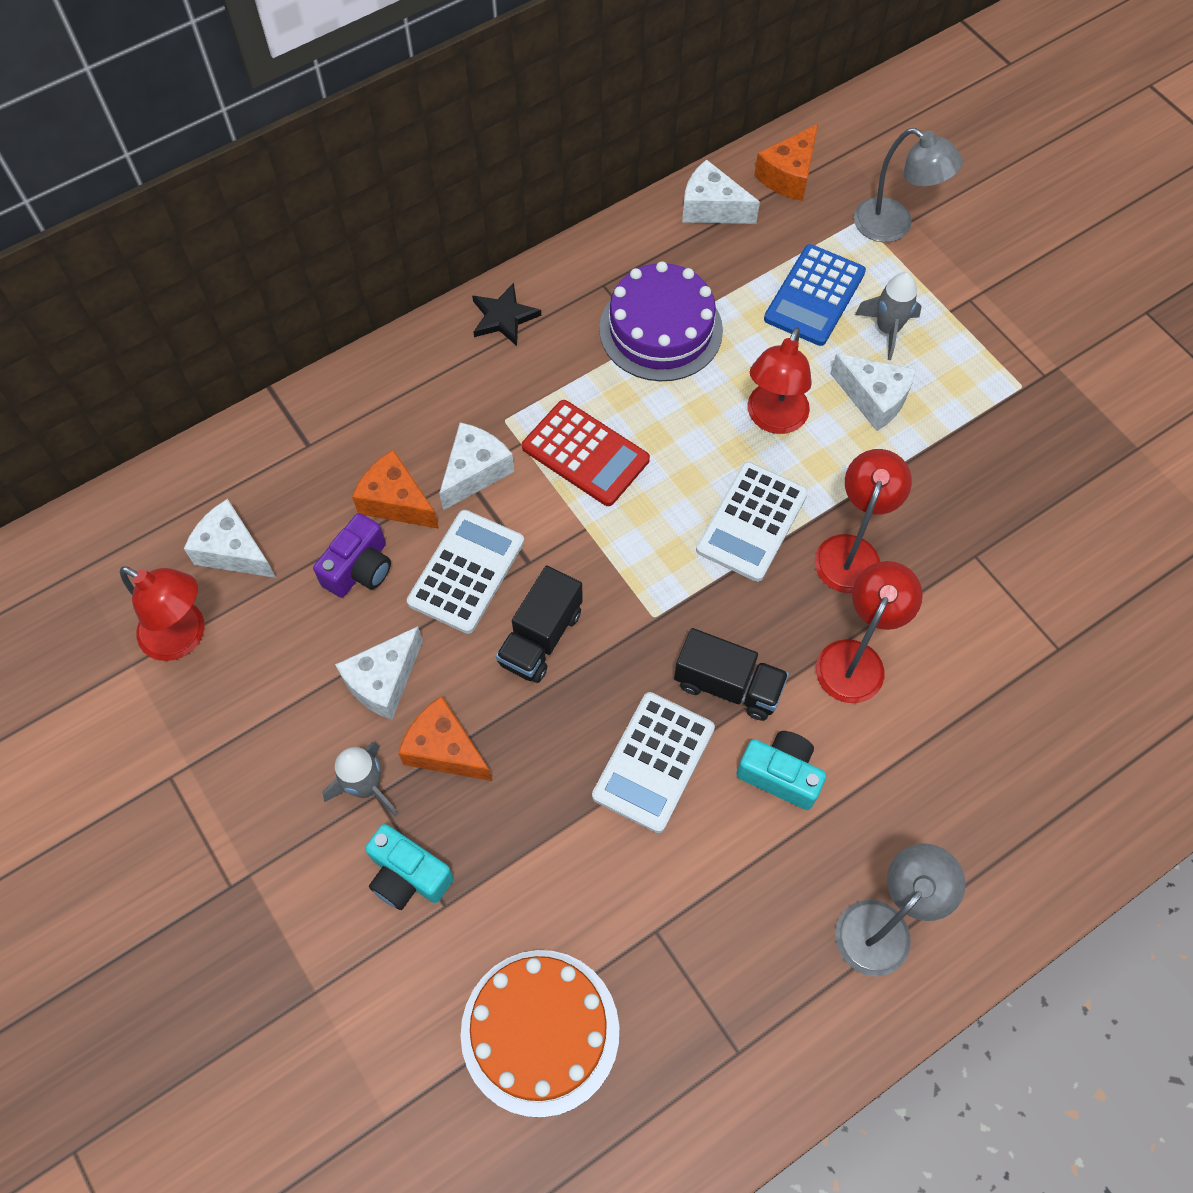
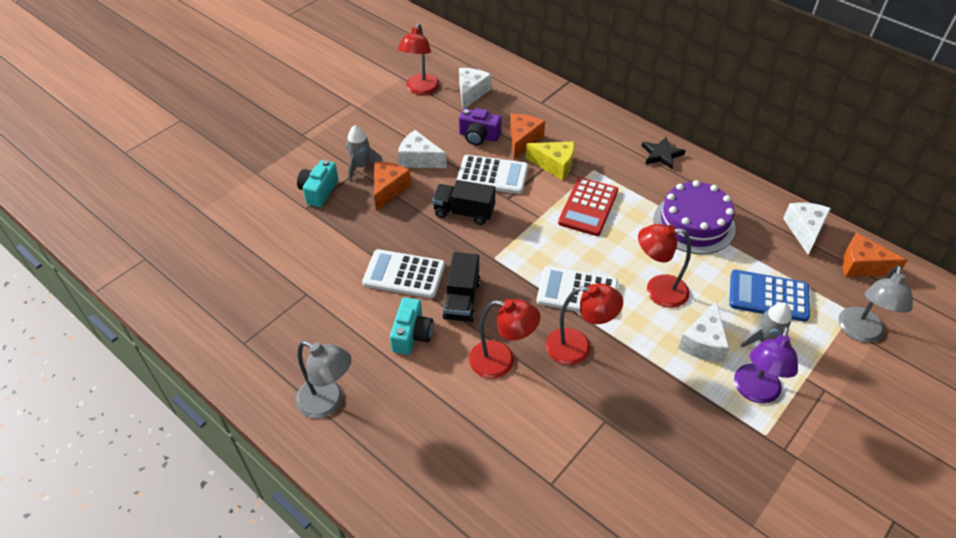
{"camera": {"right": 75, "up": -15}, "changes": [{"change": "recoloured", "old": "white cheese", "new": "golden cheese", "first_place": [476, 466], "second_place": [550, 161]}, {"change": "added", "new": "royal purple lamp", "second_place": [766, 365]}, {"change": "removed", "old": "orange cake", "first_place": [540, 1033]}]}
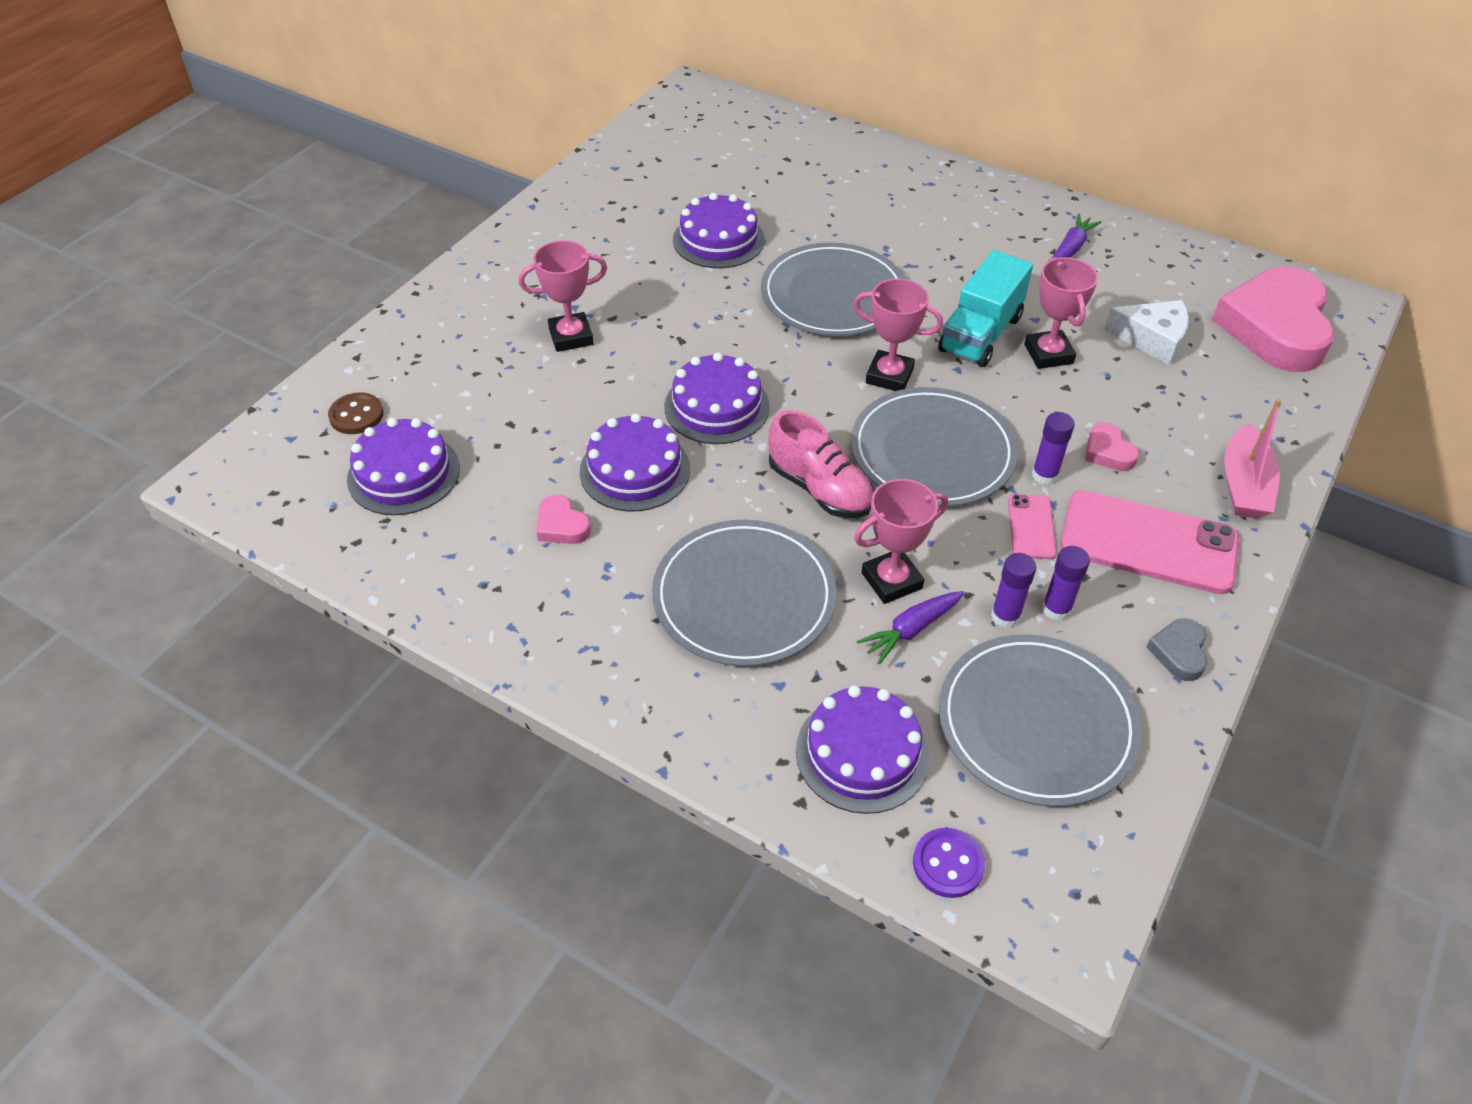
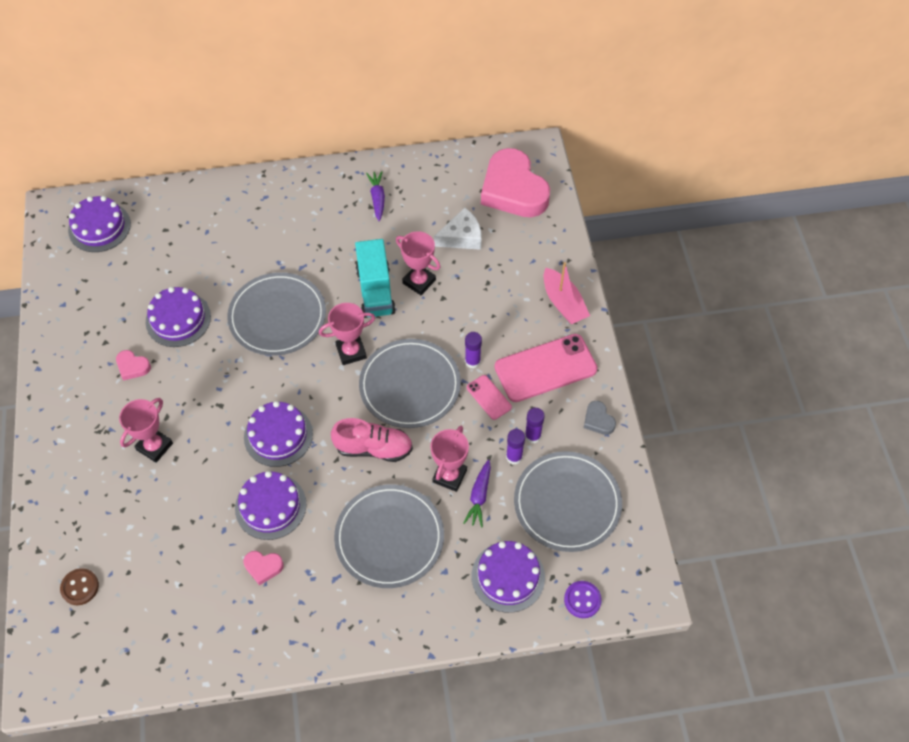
{"camera": {"right": -40, "up": 10}, "changes": [{"change": "moved", "old": "royal purple cake", "first_place": [403, 466], "second_place": [99, 224]}, {"change": "moved", "old": "pink love heart", "first_place": [1112, 446], "second_place": [133, 365]}]}
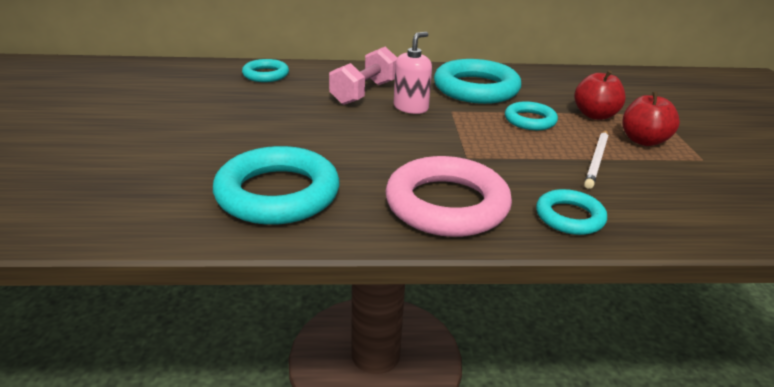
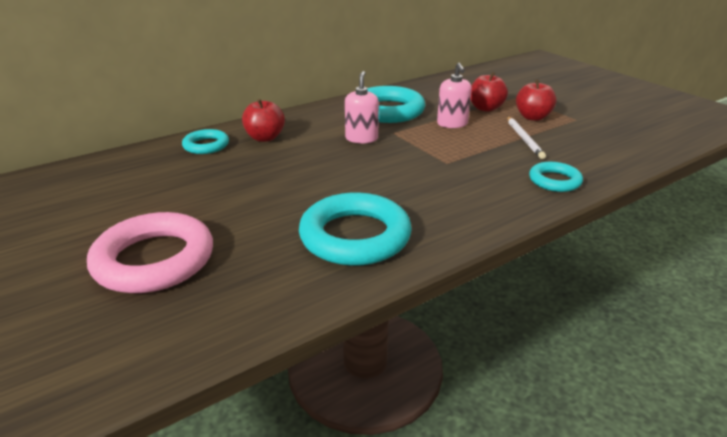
{"camera": {"right": -30, "up": 0}, "changes": [{"change": "moved", "old": "pink torus", "first_place": [448, 196], "second_place": [150, 252]}, {"change": "added", "new": "red toy apple", "second_place": [263, 120]}, {"change": "replaced", "old": "aqua torus", "new": "pink pump bottle", "first_place": [531, 115], "second_place": [454, 95]}, {"change": "removed", "old": "pink dumbbell", "first_place": [363, 76]}]}
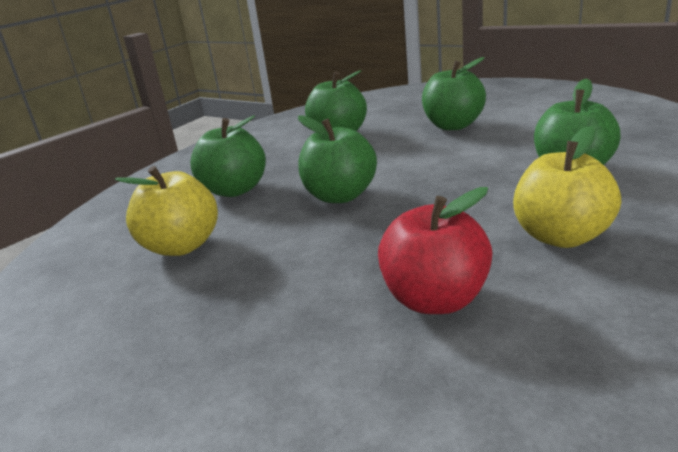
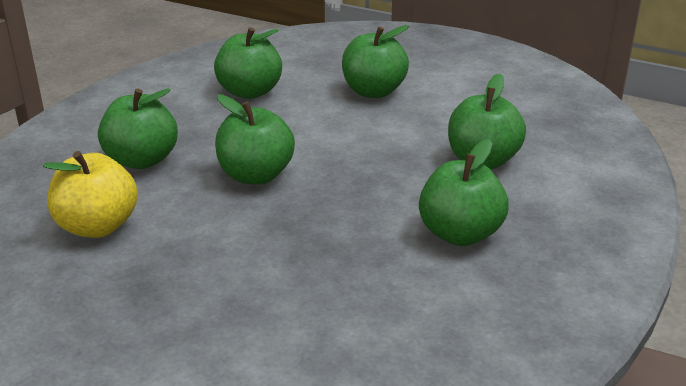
{"camera": {"right": -10, "up": 5}, "changes": [{"change": "recoloured", "old": "golden toy apple", "new": "leaf-green toy apple", "first_place": [567, 187], "second_place": [464, 192]}, {"change": "removed", "old": "red toy apple", "first_place": [435, 250]}]}
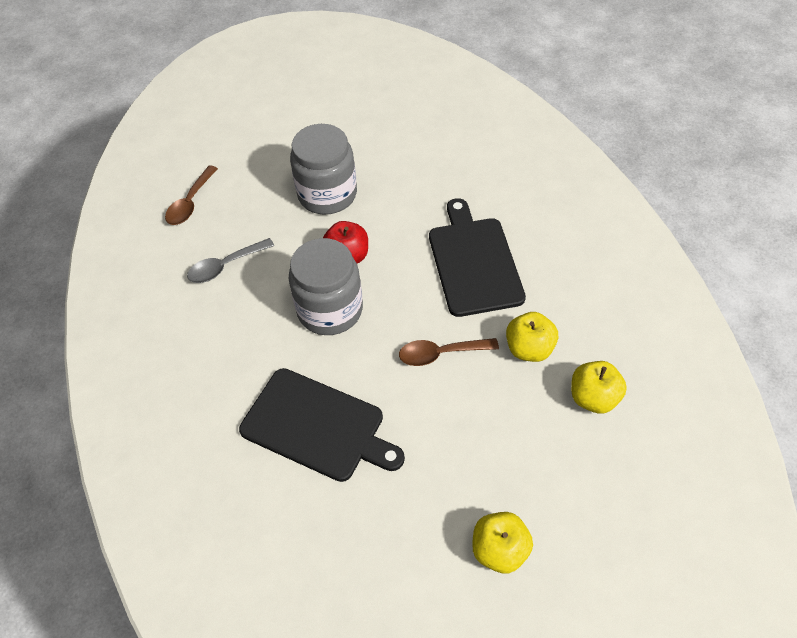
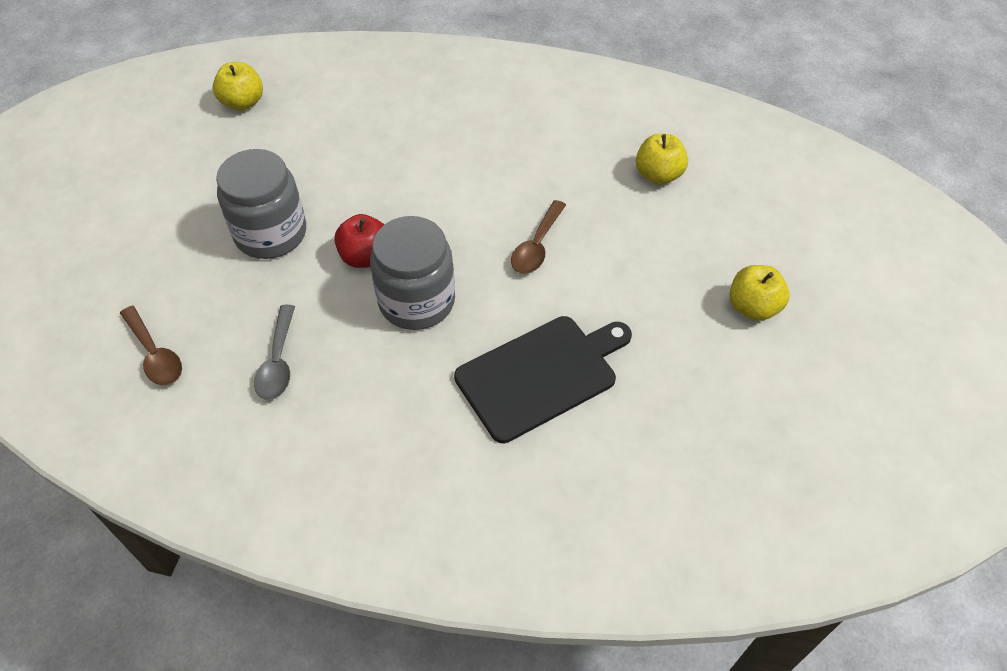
{"camera": {"right": -60, "up": 0}, "changes": [{"change": "moved", "old": "golden toy apple", "first_place": [532, 337], "second_place": [238, 86]}, {"change": "removed", "old": "black bread board", "first_place": [477, 257]}]}
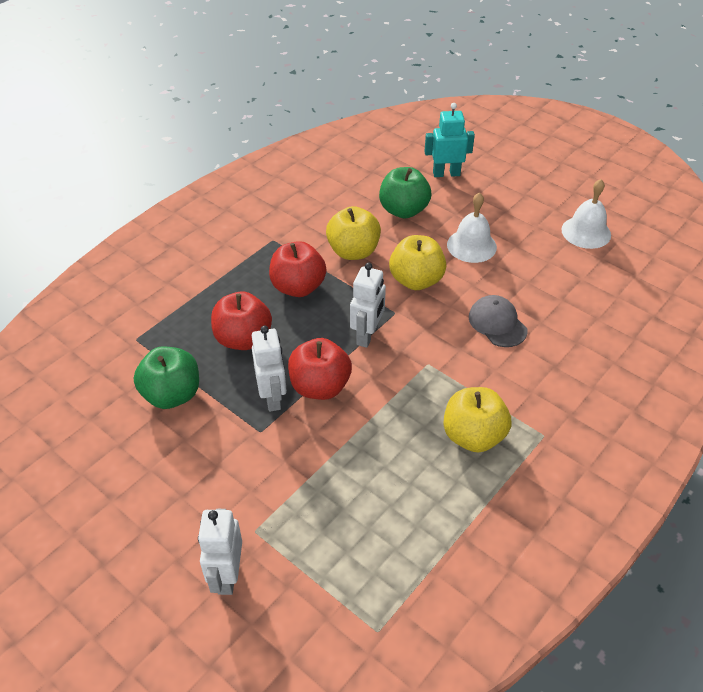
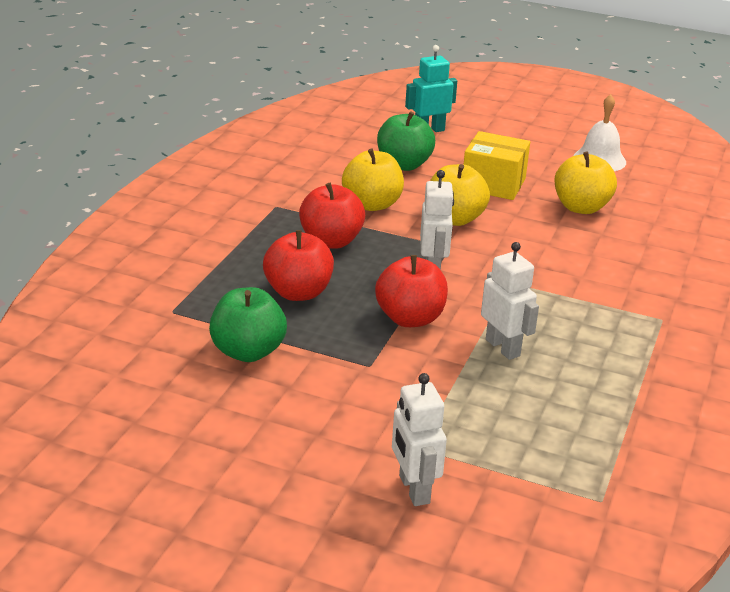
{"camera": {"right": -20, "up": -15}, "changes": [{"change": "replaced", "old": "white school bell", "new": "golden package", "first_place": [472, 227], "second_place": [497, 165]}, {"change": "moved", "old": "white toy robot", "first_place": [269, 369], "second_place": [510, 301]}, {"change": "moved", "old": "golden toy apple", "first_place": [477, 420], "second_place": [585, 182]}, {"change": "removed", "old": "gray peaked cap", "first_place": [498, 321]}]}
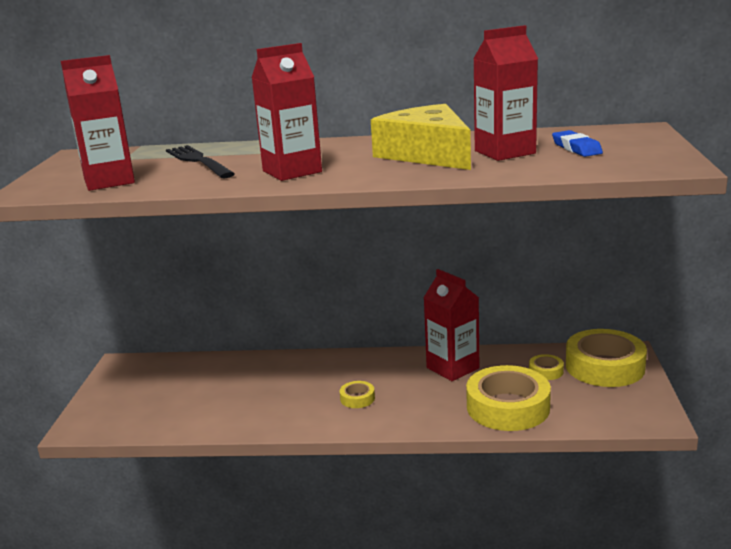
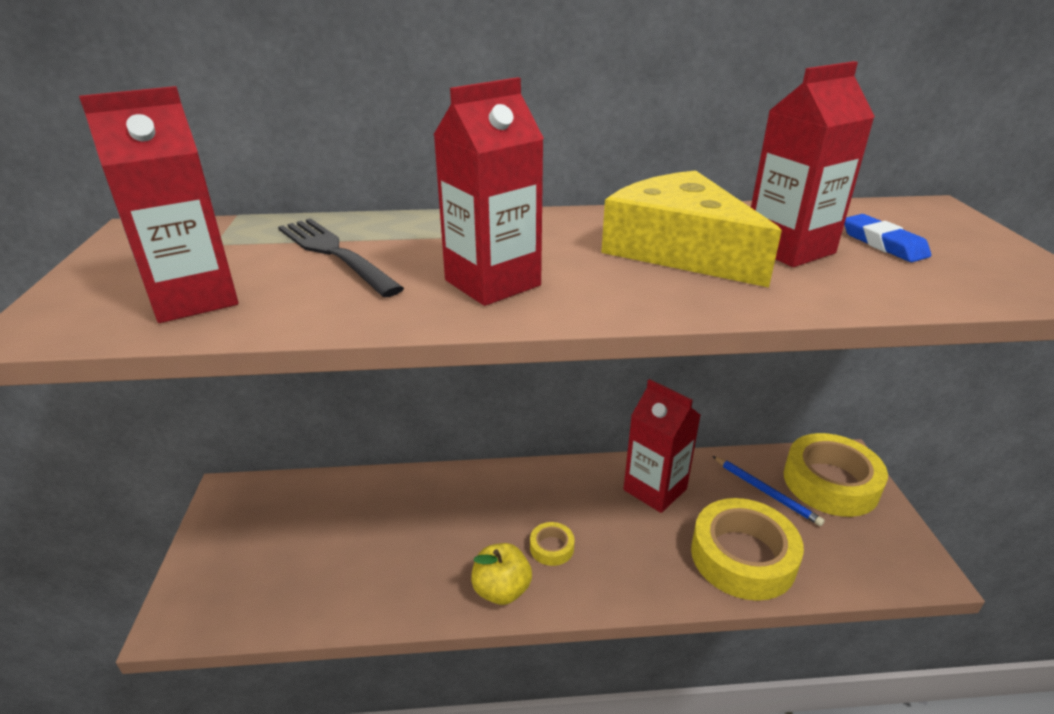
{"camera": {"right": -10, "up": 10}, "changes": [{"change": "added", "new": "golden toy apple", "second_place": [501, 574]}, {"change": "replaced", "old": "golden sticky tape", "new": "blue lead pencil", "first_place": [546, 367], "second_place": [768, 491]}]}
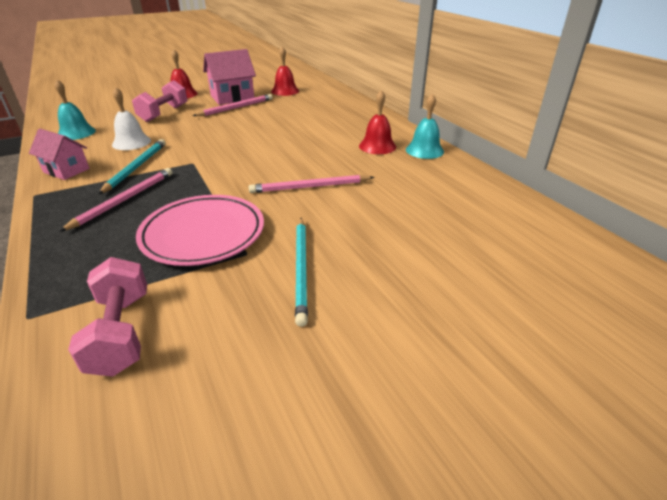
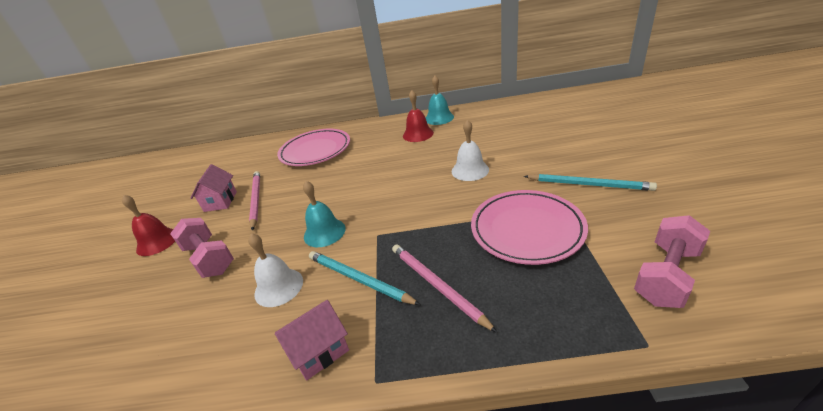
{"camera": {"right": -60, "up": 0}, "changes": [{"change": "resized", "old": "pink house", "first_place": [229, 77], "second_place": [214, 188], "factor": 0.65}, {"change": "added", "new": "pink plate", "second_place": [313, 147]}, {"change": "moved", "old": "aqua school bell", "first_place": [75, 110], "second_place": [324, 214]}, {"change": "replaced", "old": "pink lead pencil", "new": "white school bell", "first_place": [312, 184], "second_place": [470, 150]}, {"change": "turned", "old": "pink dumbbell", "first_place": [107, 317], "second_place": [672, 261], "degrees": -60}, {"change": "removed", "old": "red school bell", "first_place": [285, 71]}]}
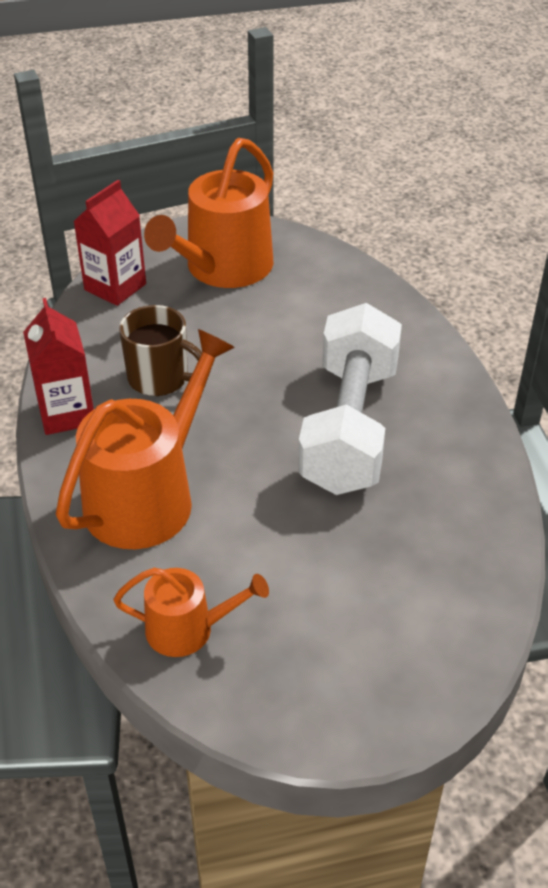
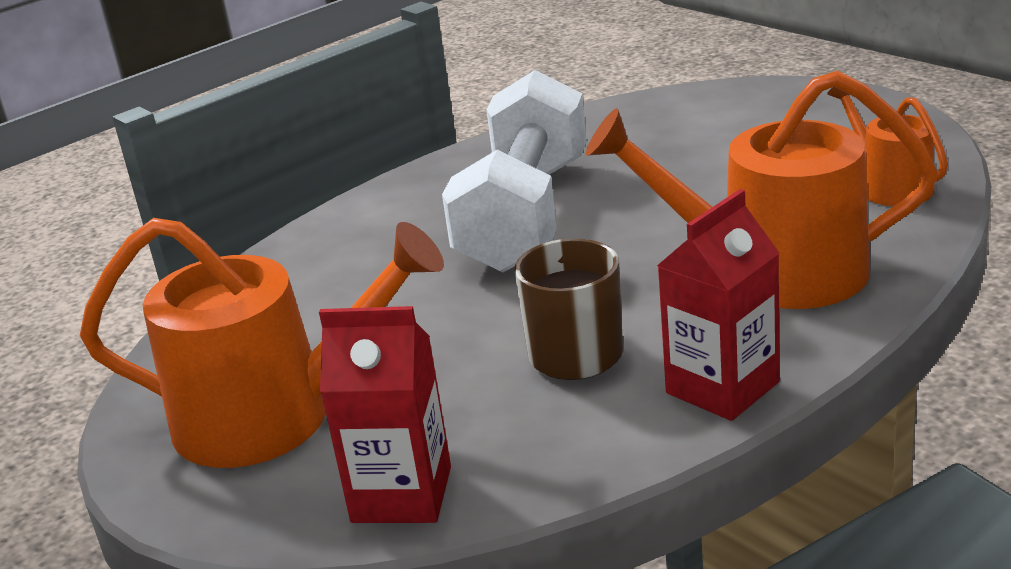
{"camera": {"right": -115, "up": -15}, "changes": [{"change": "turned", "old": "white dumbbell", "first_place": [350, 399], "second_place": [514, 171], "degrees": -60}]}
